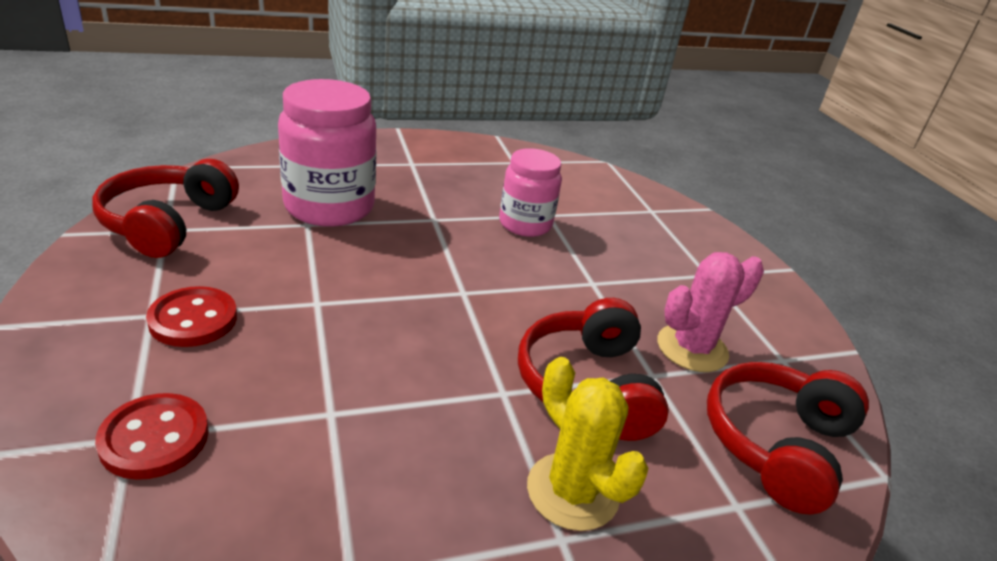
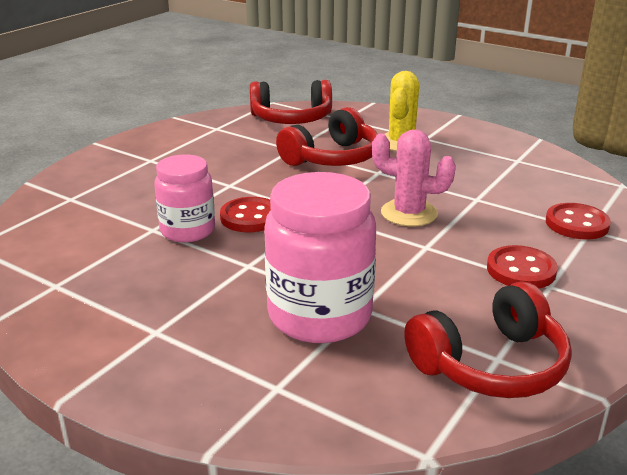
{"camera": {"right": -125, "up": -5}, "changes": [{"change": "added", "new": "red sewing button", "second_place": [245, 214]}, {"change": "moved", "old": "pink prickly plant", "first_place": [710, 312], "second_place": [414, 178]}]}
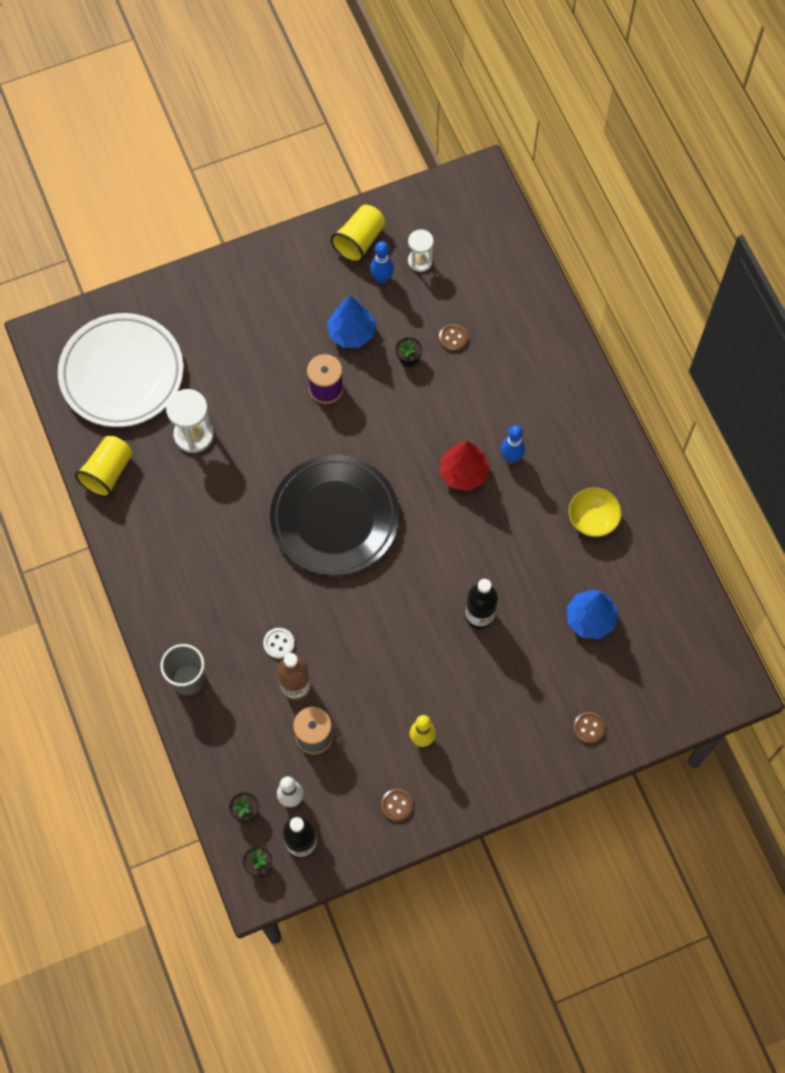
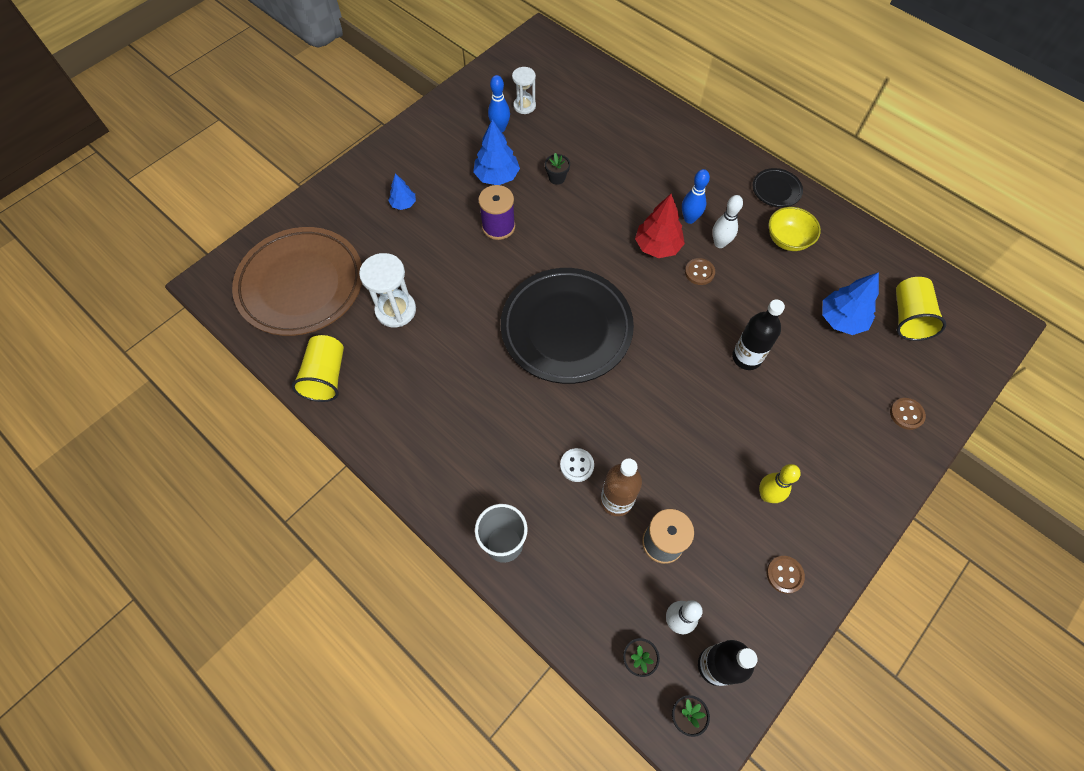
{"camera": {"right": -25, "up": -5}, "changes": [{"change": "recoloured", "old": "white plate", "new": "brown plate", "first_place": [120, 370], "second_place": [297, 281]}, {"change": "added", "new": "blue tree", "second_place": [402, 191]}, {"change": "moved", "old": "brown sewing button", "first_place": [453, 338], "second_place": [700, 271]}, {"change": "added", "new": "white tenpin", "second_place": [727, 221]}, {"change": "added", "new": "black plate", "second_place": [778, 188]}, {"change": "moved", "old": "golden cup", "first_place": [358, 234], "second_place": [921, 309]}]}
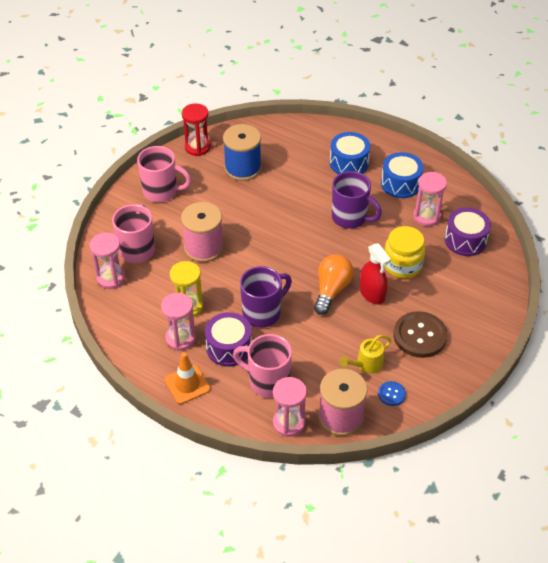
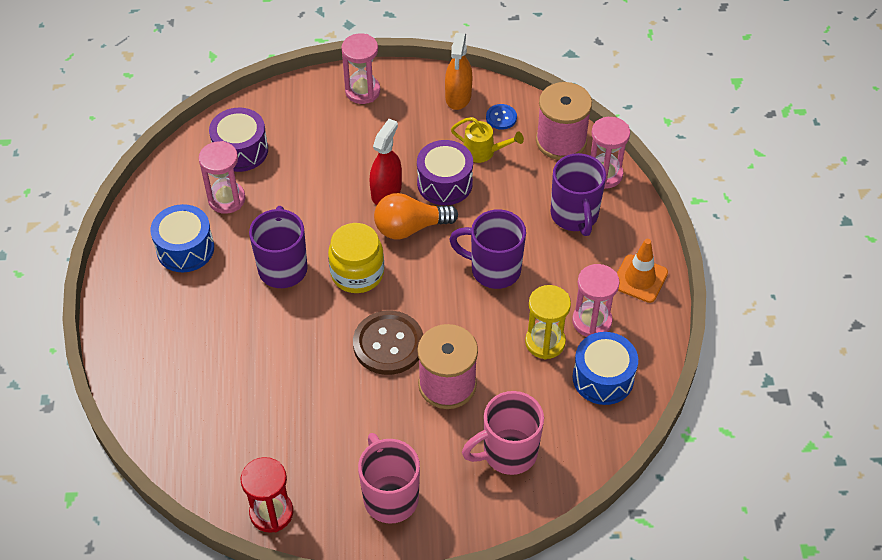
{"camera": {"right": -125, "up": 5}, "changes": [{"change": "moved", "old": "golden preserve jar", "first_place": [404, 252], "second_place": [356, 258]}, {"change": "moved", "old": "pink sandglass", "first_place": [108, 261], "second_place": [361, 68]}, {"change": "moved", "old": "brown sewing button", "first_place": [420, 334], "second_place": [388, 342]}, {"change": "moved", "old": "royal purple snare drum", "first_place": [228, 339], "second_place": [445, 172]}, {"change": "added", "new": "orange spray cleaner", "second_place": [458, 71]}, {"change": "recoloured", "old": "pink mug", "new": "royal purple mug", "first_place": [262, 366], "second_place": [578, 194]}, {"change": "moved", "old": "blue snare drum", "first_place": [350, 153], "second_place": [605, 368]}, {"change": "removed", "old": "blue reel of thread", "first_place": [242, 152]}]}
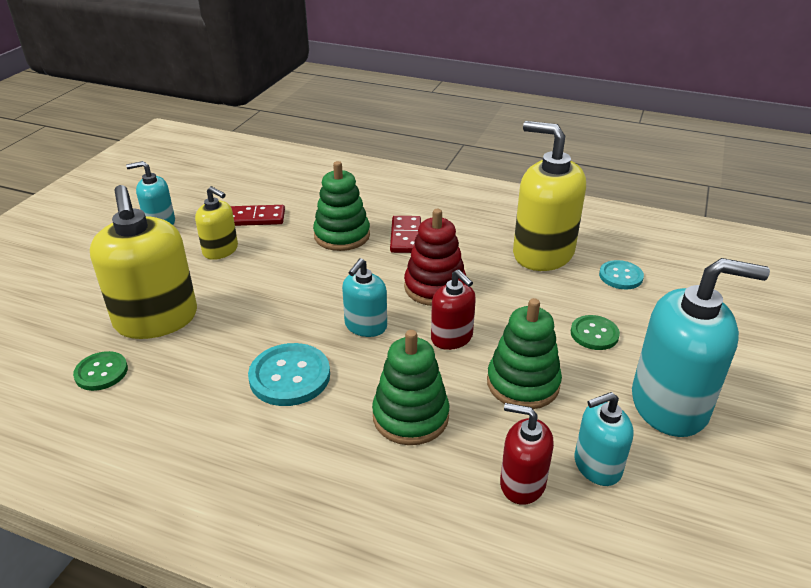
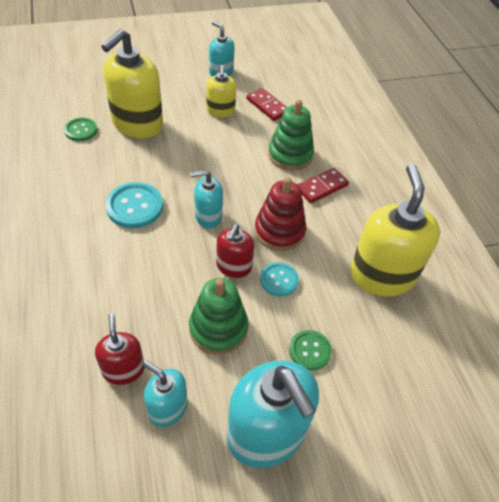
{"camera": {"right": 50, "up": 15}, "changes": [{"change": "moved", "old": "aqua sewing button", "first_place": [621, 274], "second_place": [279, 279]}, {"change": "removed", "old": "leaf-green stacking toy", "first_place": [410, 387]}]}
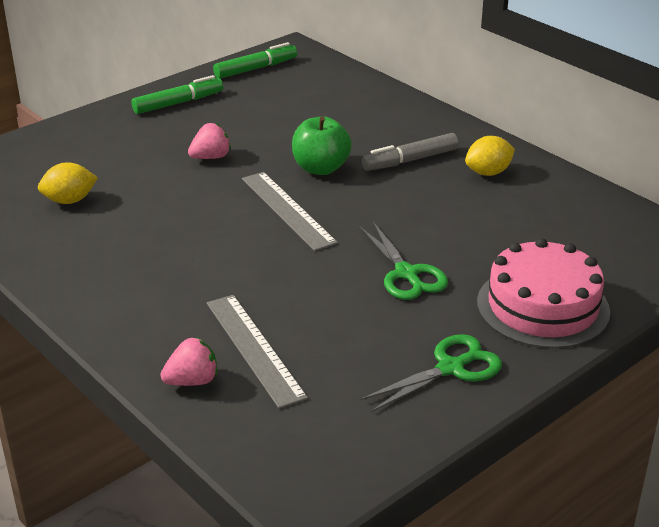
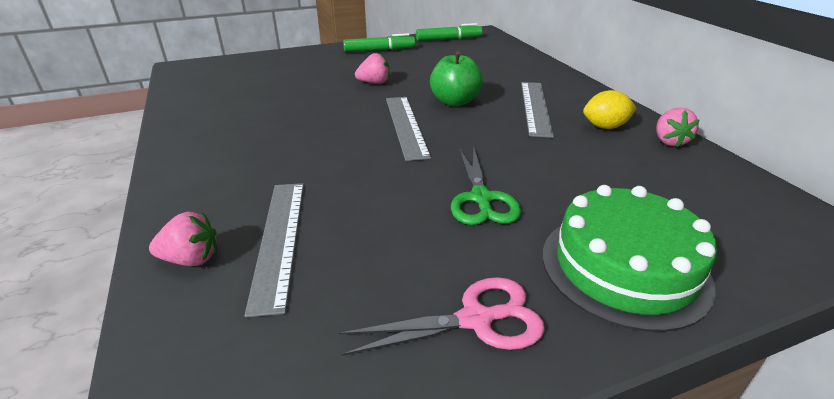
{"camera": {"right": 20, "up": 0}, "changes": [{"change": "recoloured", "old": "leaf-green scissors", "new": "pink scissors", "first_place": [431, 373], "second_place": [442, 316]}, {"change": "replaced", "old": "gray felt pen", "new": "gray straightedge", "first_place": [410, 152], "second_place": [537, 110]}, {"change": "recoloured", "old": "pink cake", "new": "leaf-green cake", "first_place": [543, 293], "second_place": [629, 258]}, {"change": "added", "new": "pink strawberry", "second_place": [678, 127]}, {"change": "removed", "old": "golden lemon", "first_place": [68, 183]}]}
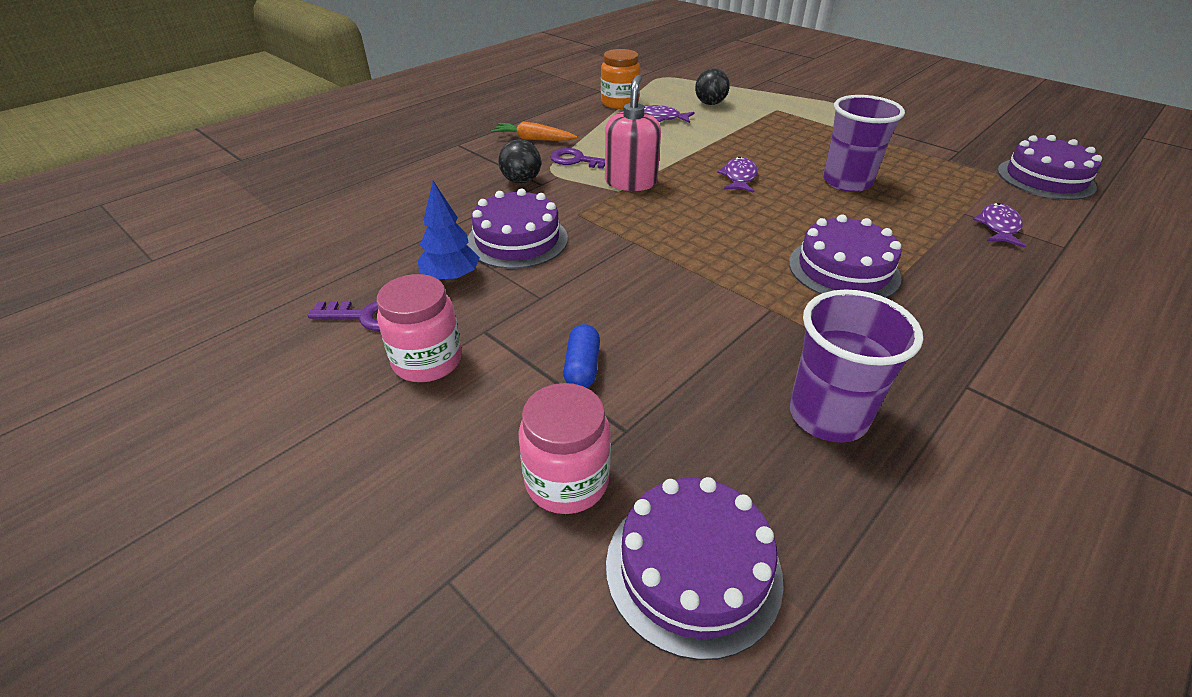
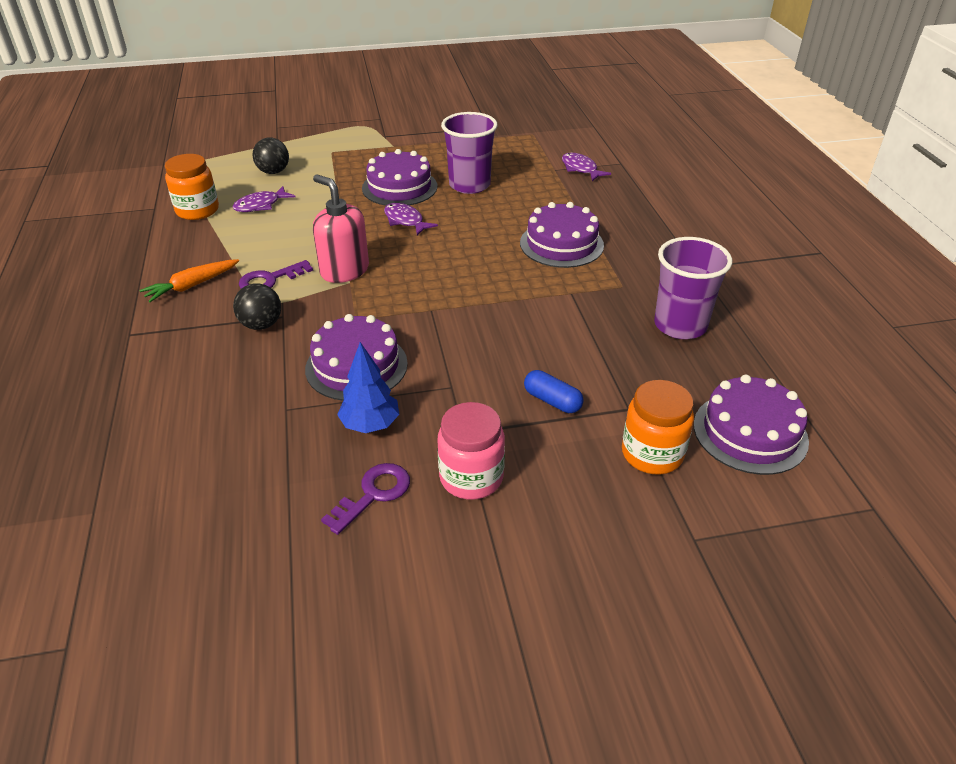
{"camera": {"right": -55, "up": 0}, "changes": [{"change": "moved", "old": "royal purple cake", "first_place": [1049, 167], "second_place": [399, 177]}, {"change": "recoloured", "old": "pink preserve jar", "new": "orange preserve jar", "first_place": [565, 448], "second_place": [658, 427]}]}
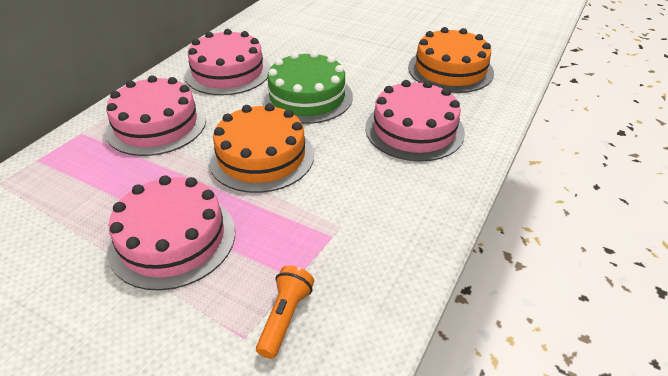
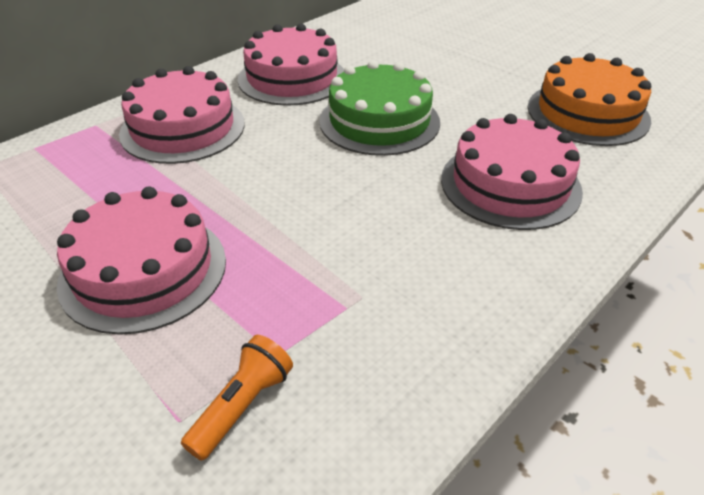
{"camera": {"right": 15, "up": 0}, "changes": [{"change": "removed", "old": "orange cake", "first_place": [261, 148]}]}
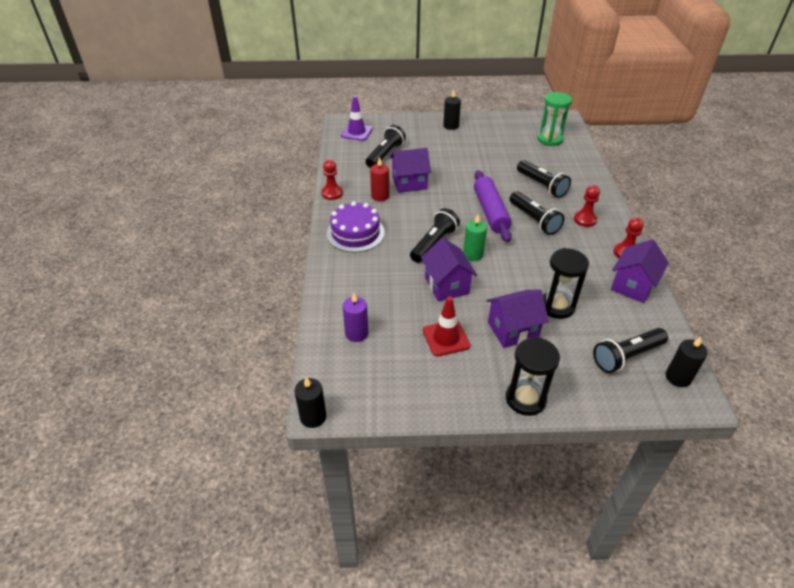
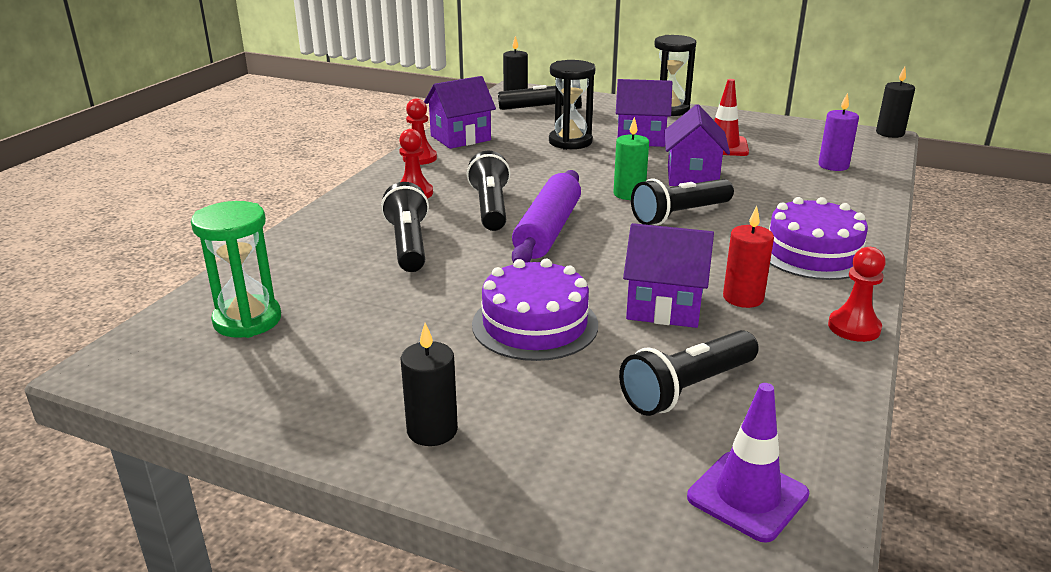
{"camera": {"right": -155, "up": -15}, "changes": [{"change": "added", "new": "royal purple cake", "second_place": [535, 310]}]}
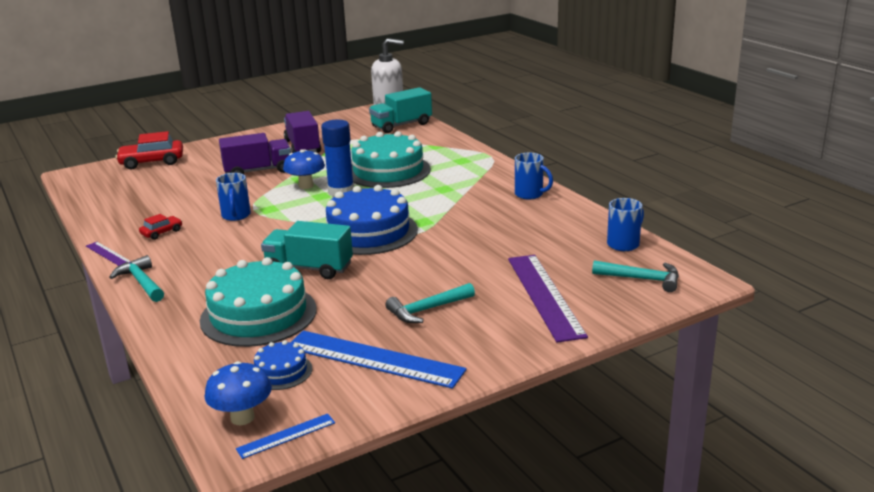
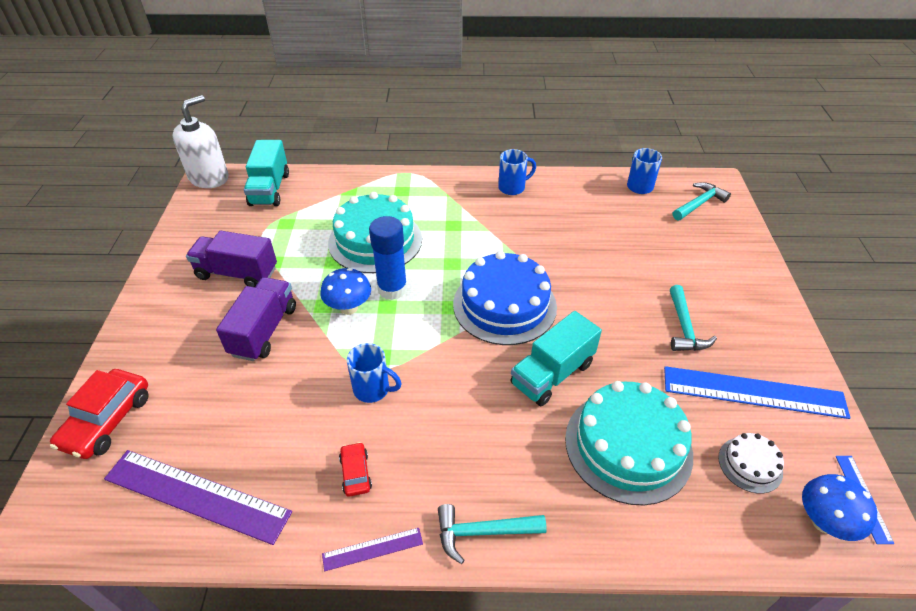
{"camera": {"right": -60, "up": 20}, "changes": [{"change": "moved", "old": "royal purple straightedge", "first_place": [548, 299], "second_place": [198, 497]}, {"change": "turned", "old": "blue straightedge", "first_place": [378, 360], "second_place": [757, 392], "degrees": 45}, {"change": "recoloured", "old": "blue cake", "new": "white cake", "first_place": [283, 365], "second_place": [751, 463]}]}
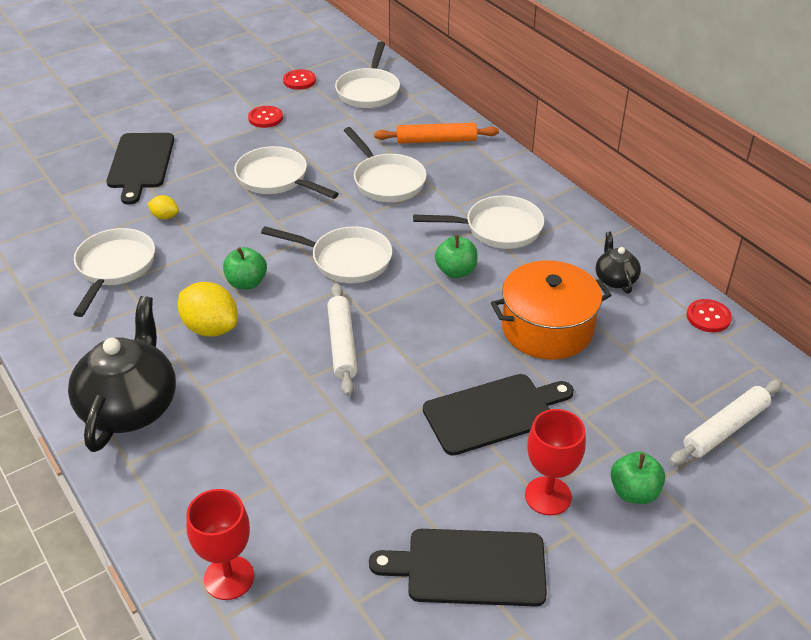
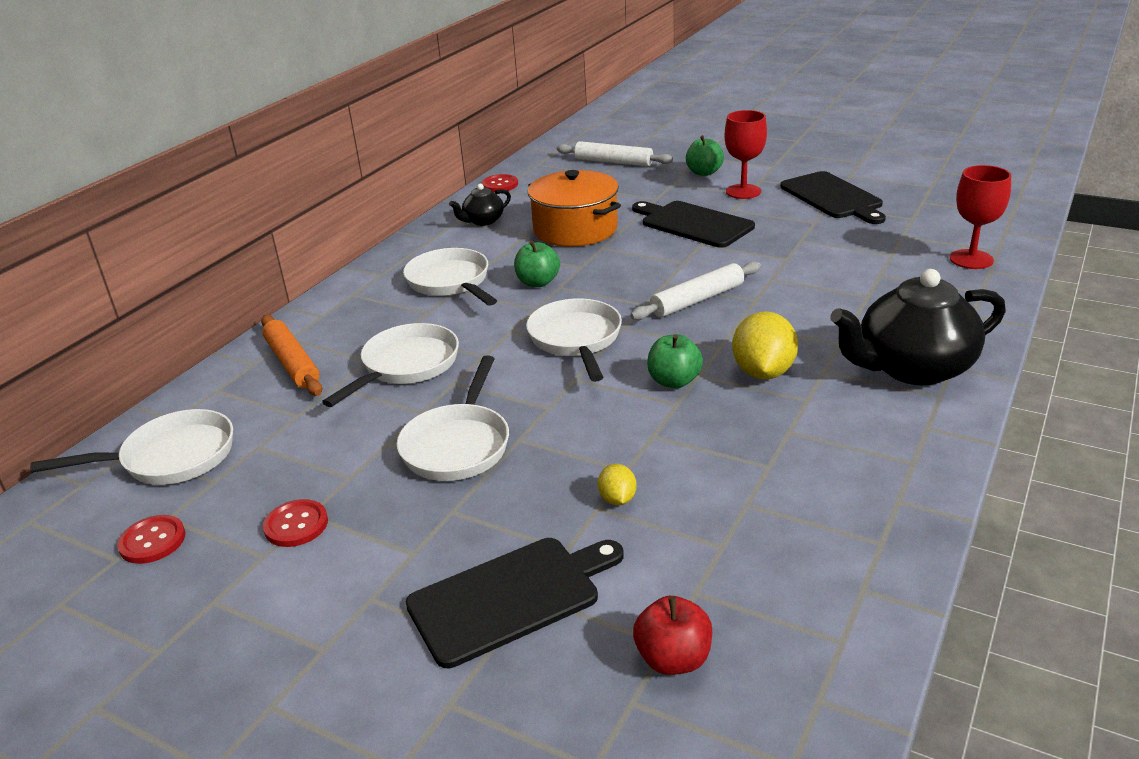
{"camera": {"right": -115, "up": -10}, "changes": [{"change": "added", "new": "red toy apple", "second_place": [672, 635]}, {"change": "removed", "old": "white pan", "first_place": [114, 272]}]}
